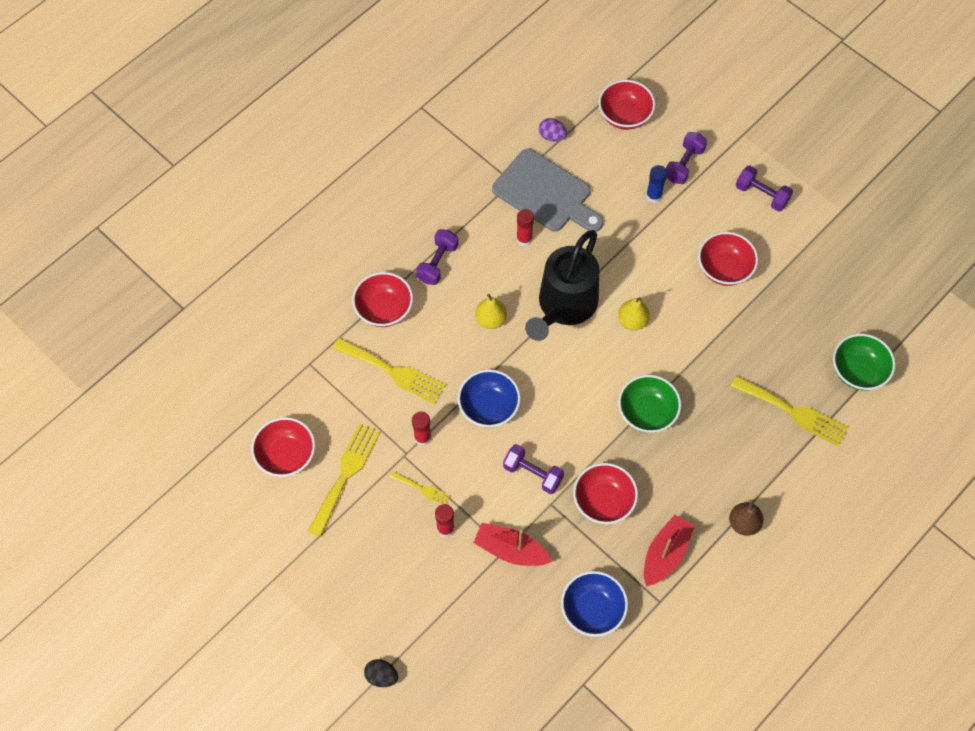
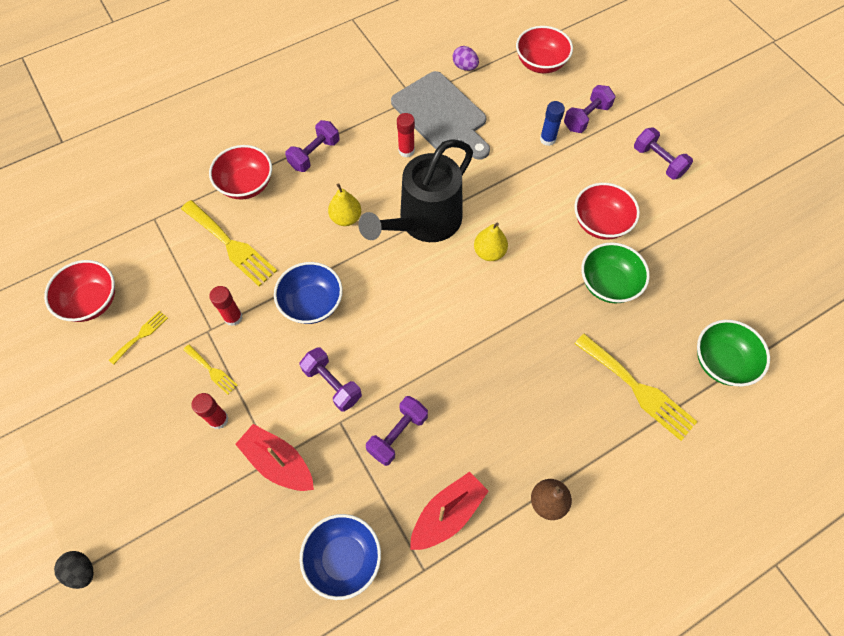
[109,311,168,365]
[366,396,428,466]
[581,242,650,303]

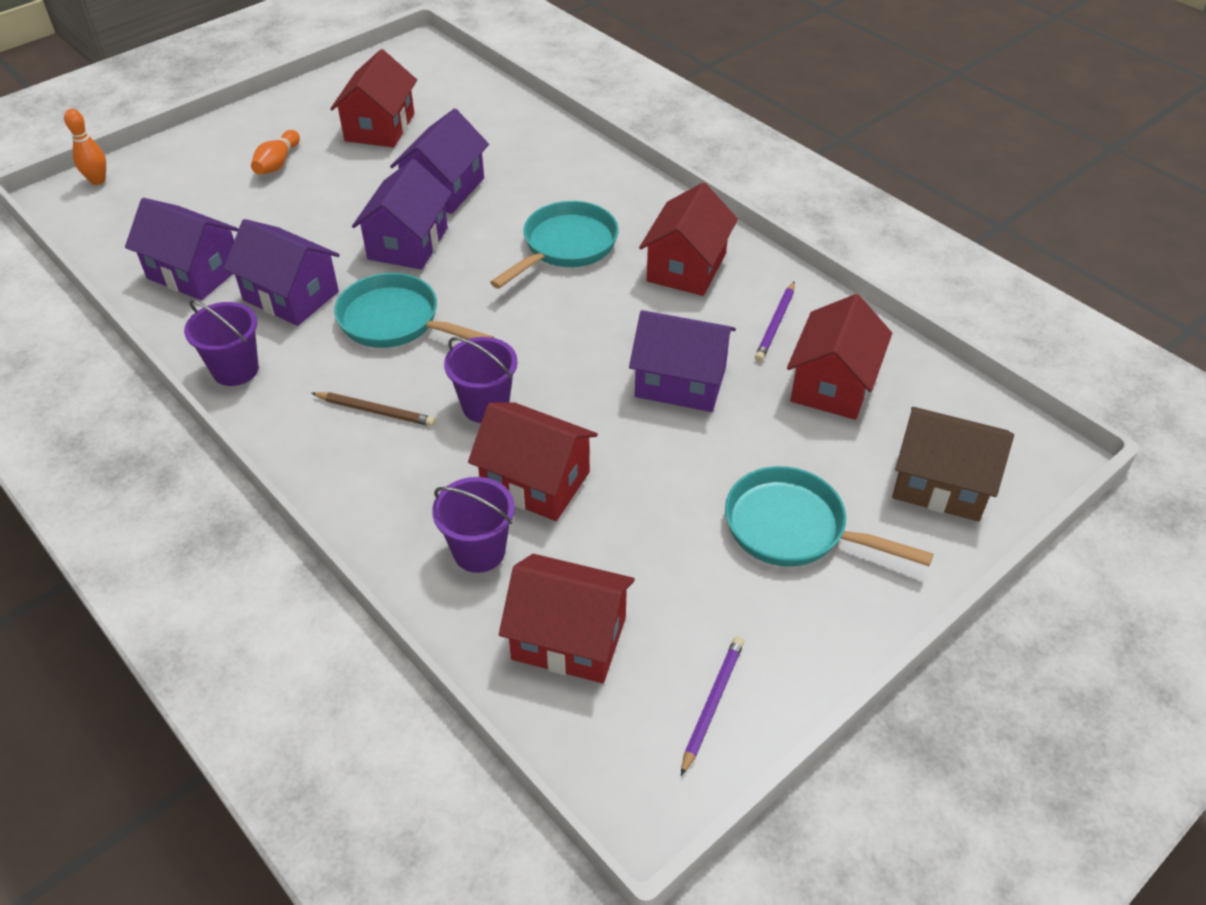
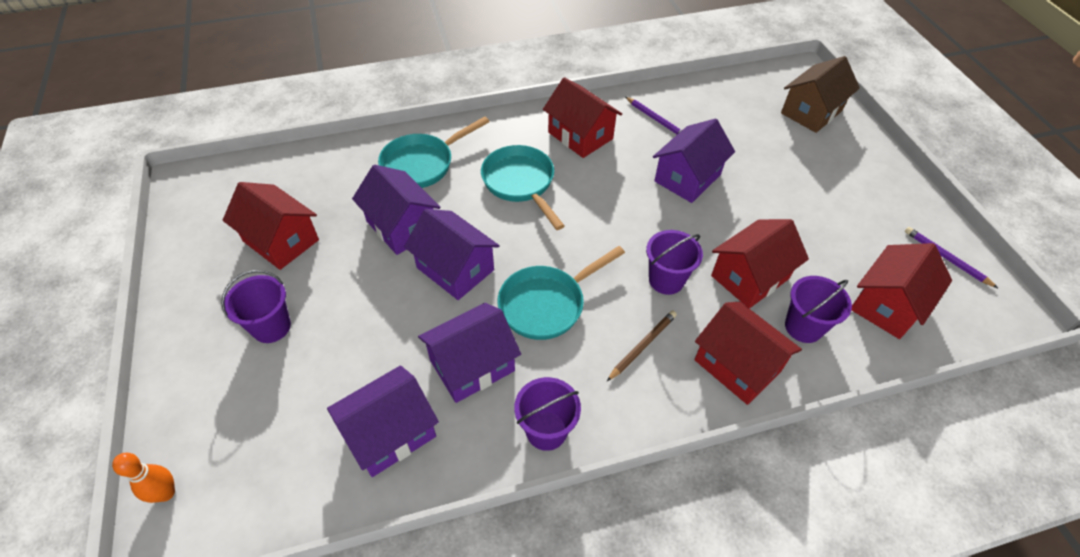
[221,270,291,343]
[378,116,490,188]
[694,302,802,405]

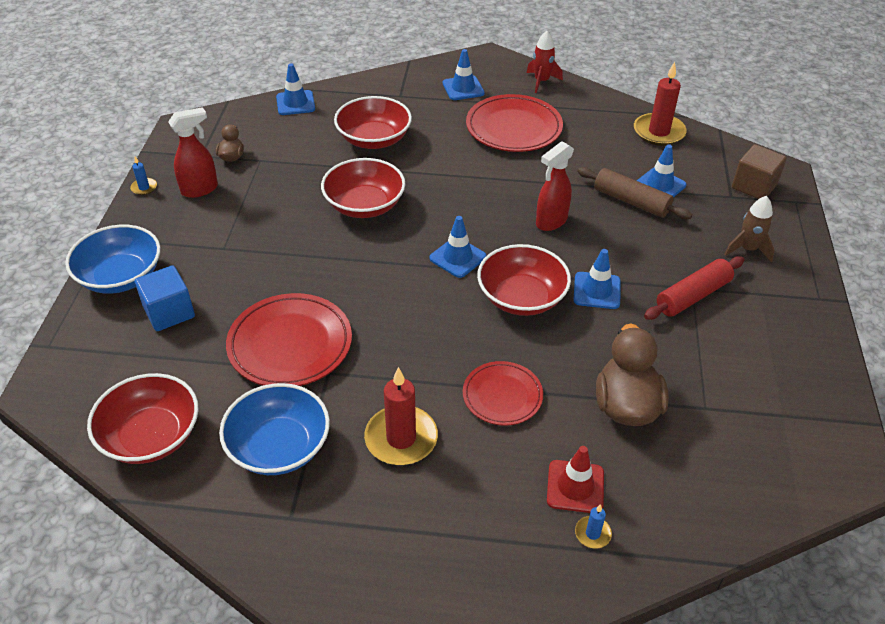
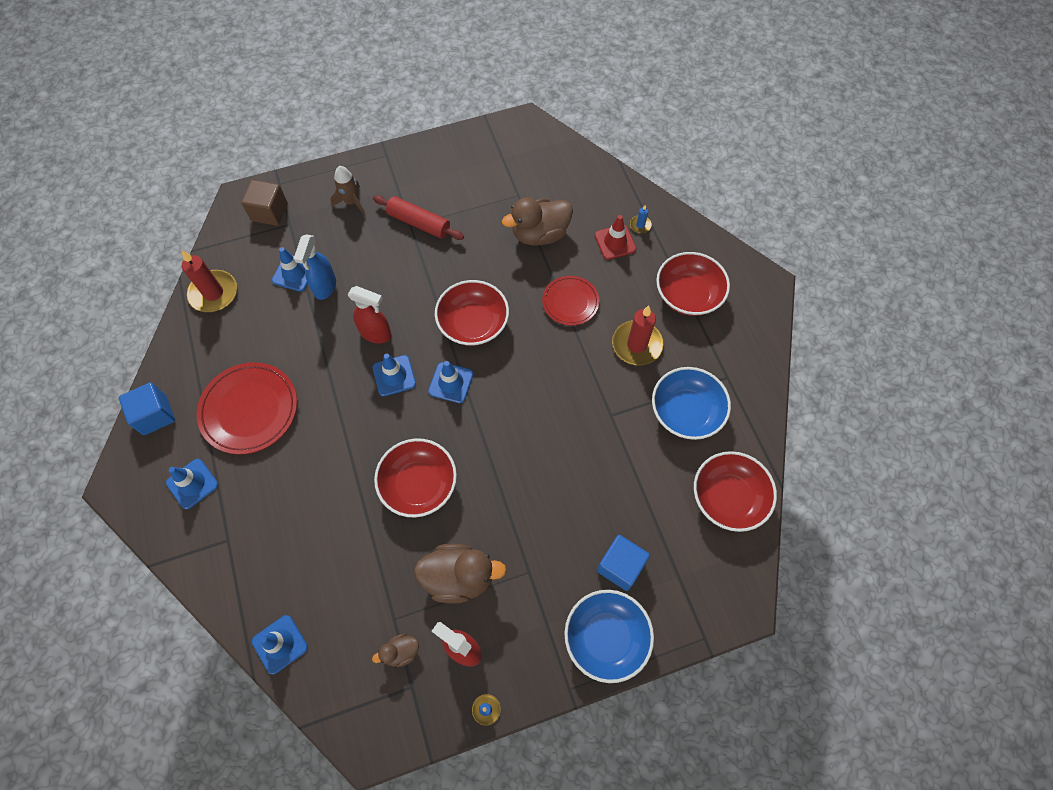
[119,382,175,435]
[294,234,336,300]
[373,354,416,396]
[414,543,507,604]
[656,252,730,316]
[226,293,352,386] (first image)

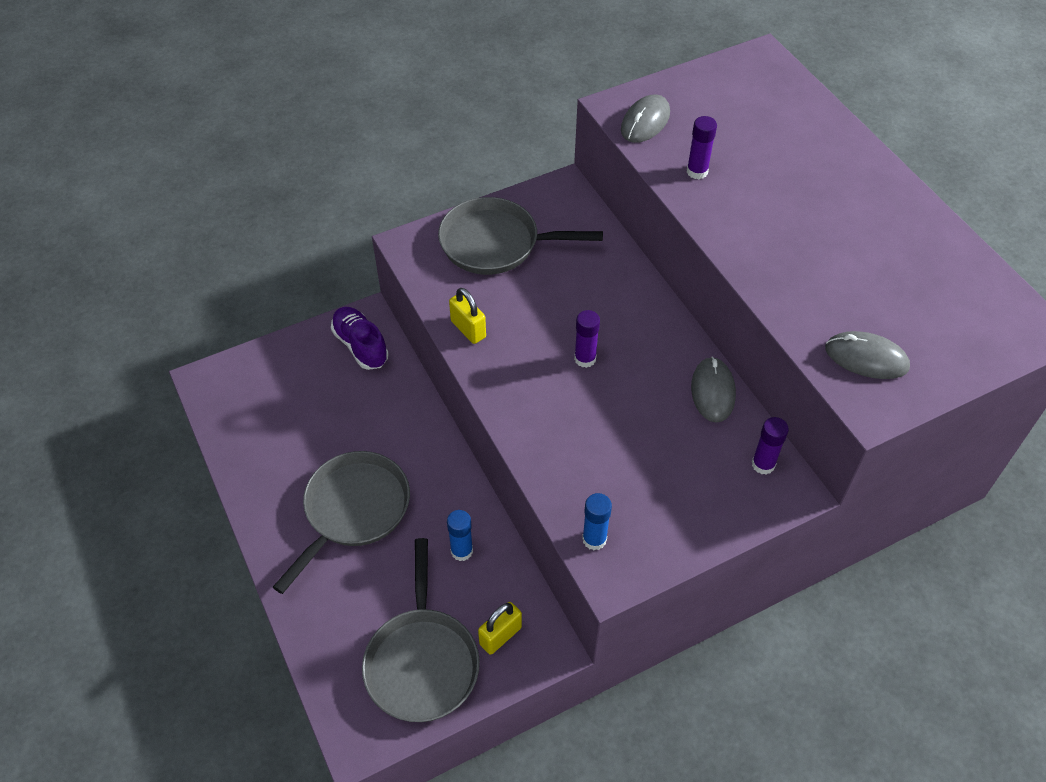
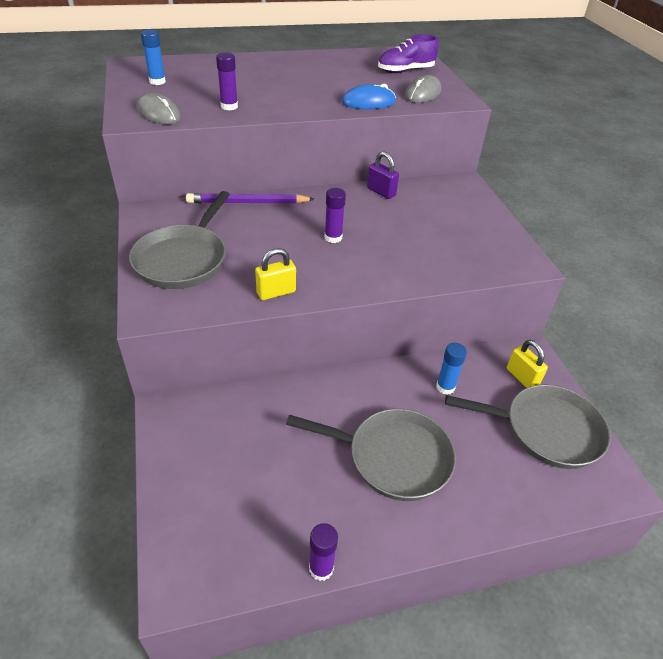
[141,30,166,85]
[186,193,314,204]
[286,409,456,501]
[309,523,338,581]
[342,84,396,109]
[367,151,399,199]
[378,35,438,73]

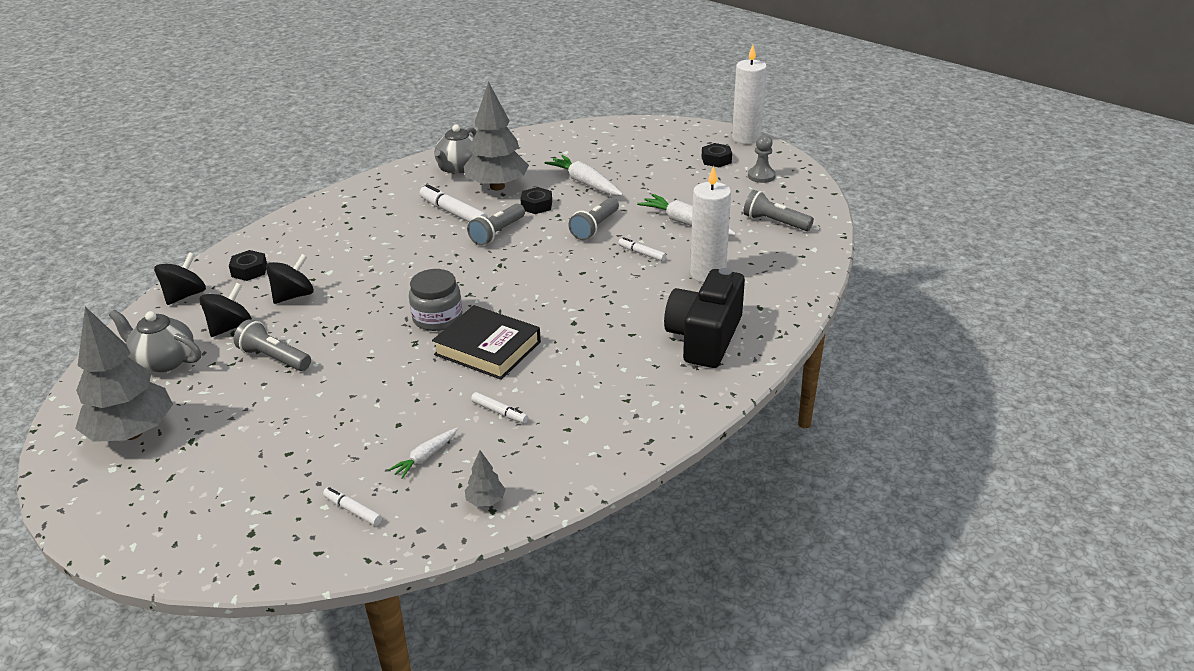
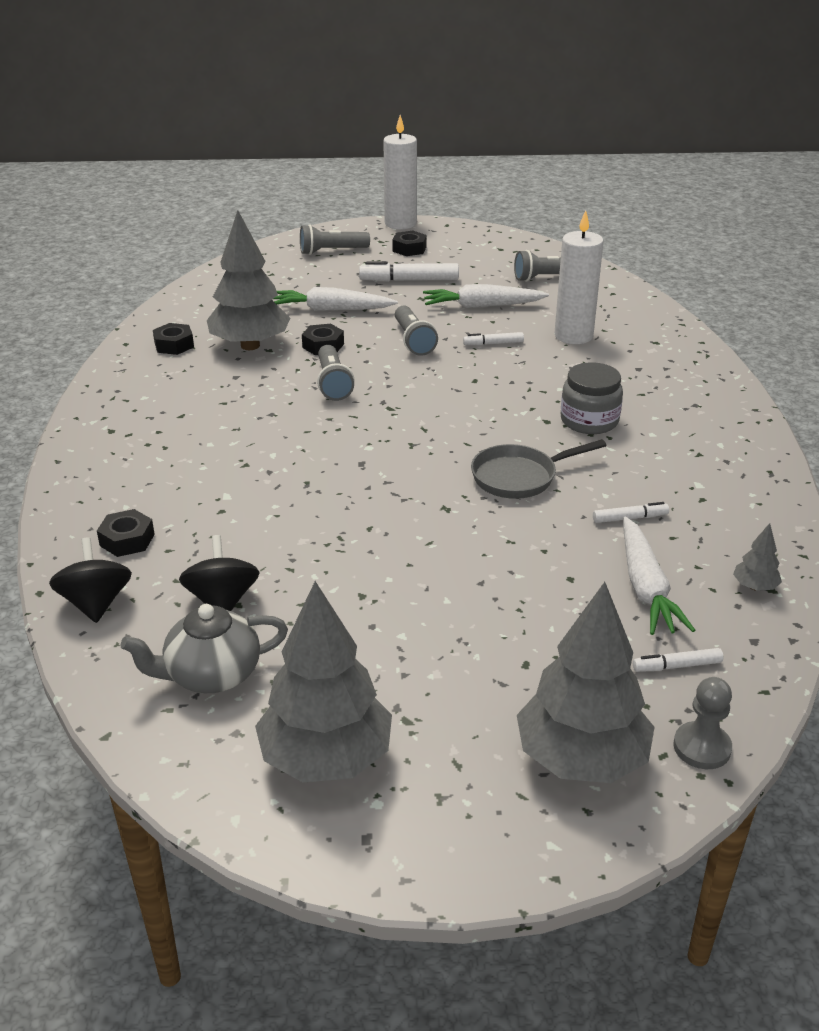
[153,323,194,355]
[300,224,370,255]
[359,261,459,282]
[471,439,606,499]
[517,582,655,783]
[561,362,623,434]
[623,517,695,635]
[674,677,732,769]
[266,254,314,304] (first image)
[664,268,745,368] (first image)

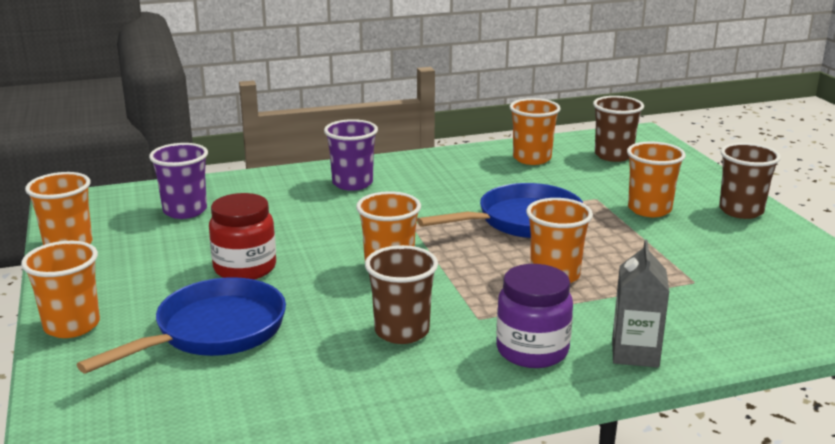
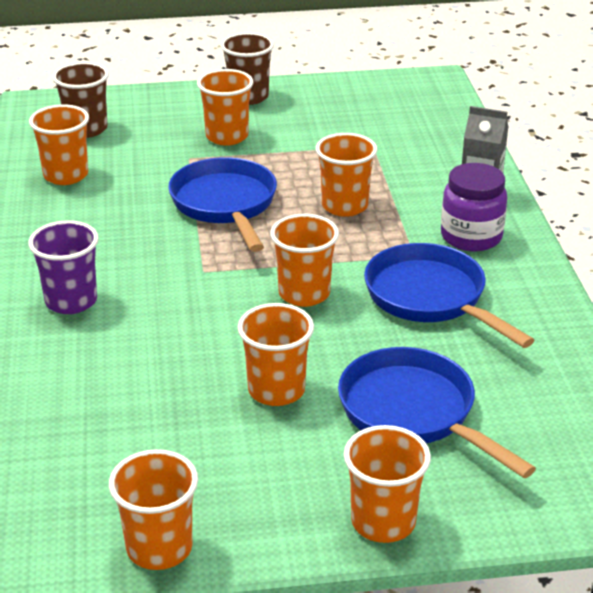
[237,303,314,406]
[364,243,535,348]
[149,143,208,219] (first image)

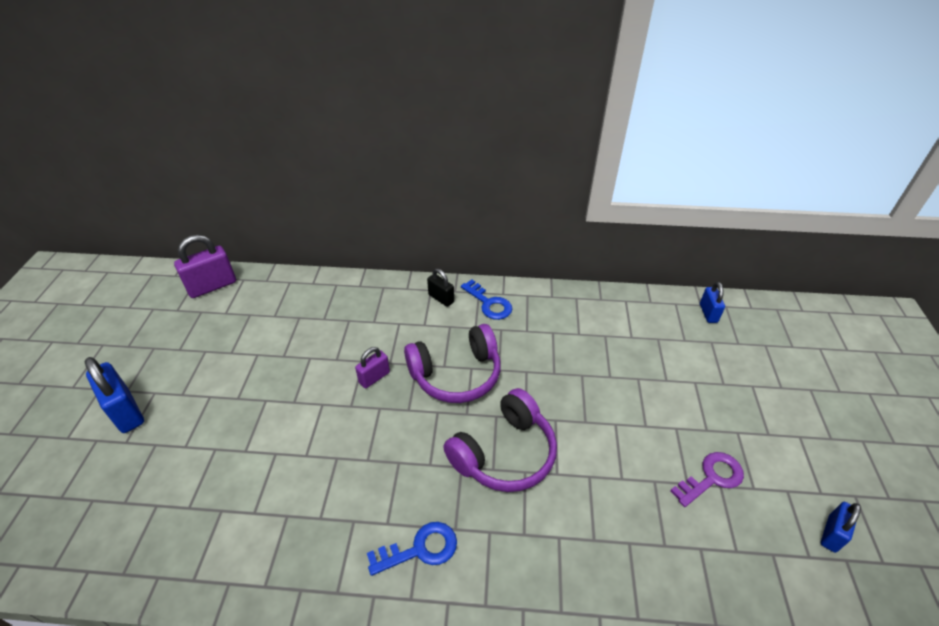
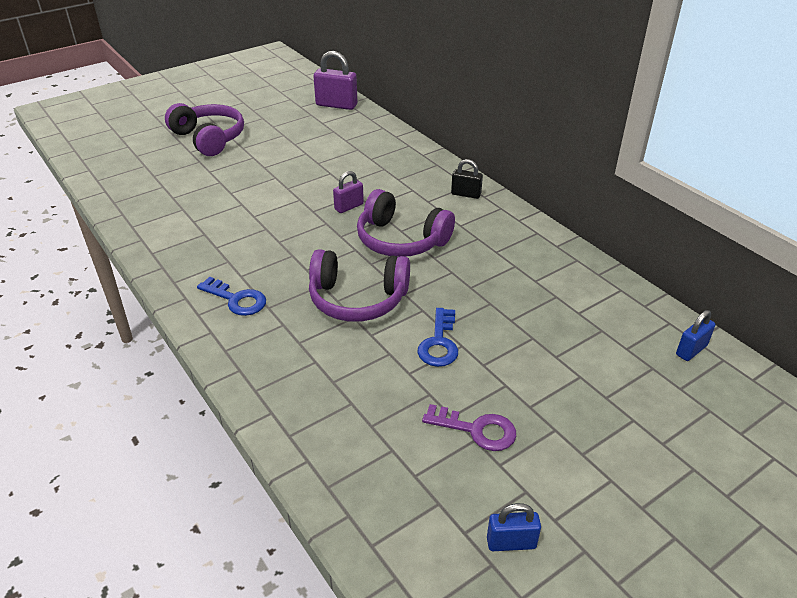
[165,103,244,156]
[333,171,364,213]
[417,308,458,367]
[451,159,483,199]

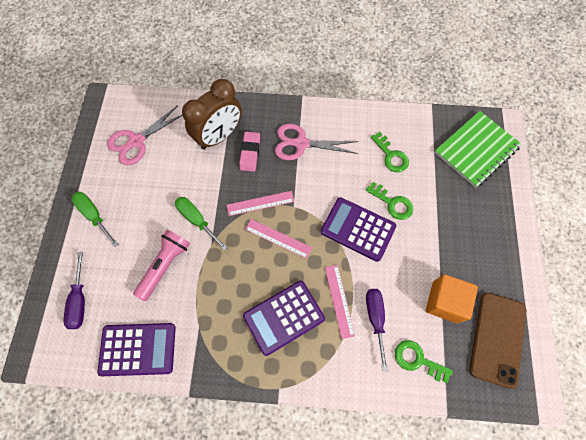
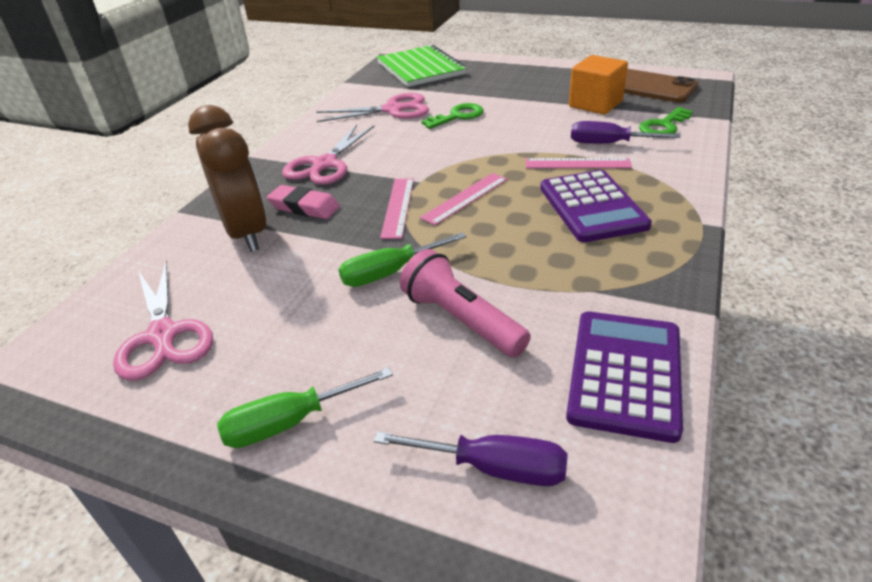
[316,93,429,122]
[321,197,396,262] (first image)

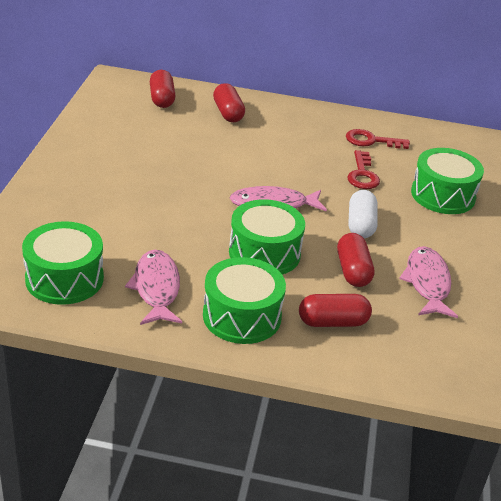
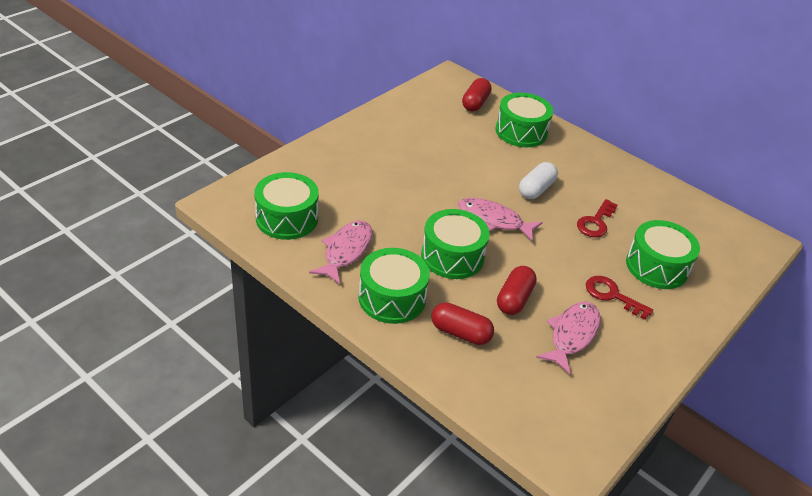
[496,93,553,147]
[519,162,558,199]
[586,276,653,320]

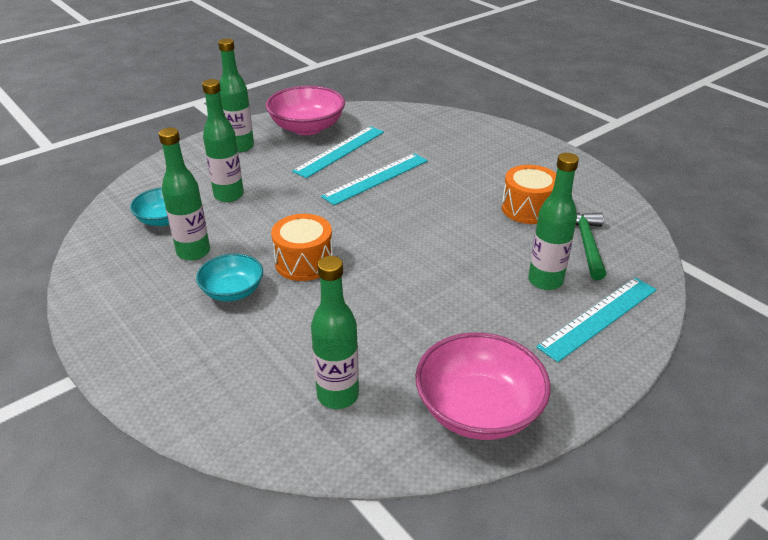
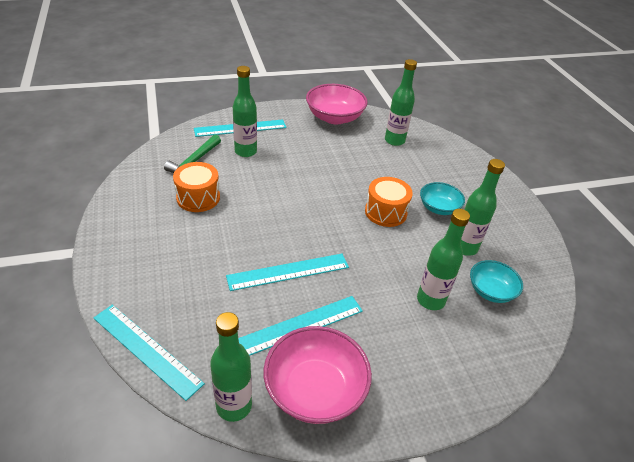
[94,305,205,401]
[210,312,252,422]

